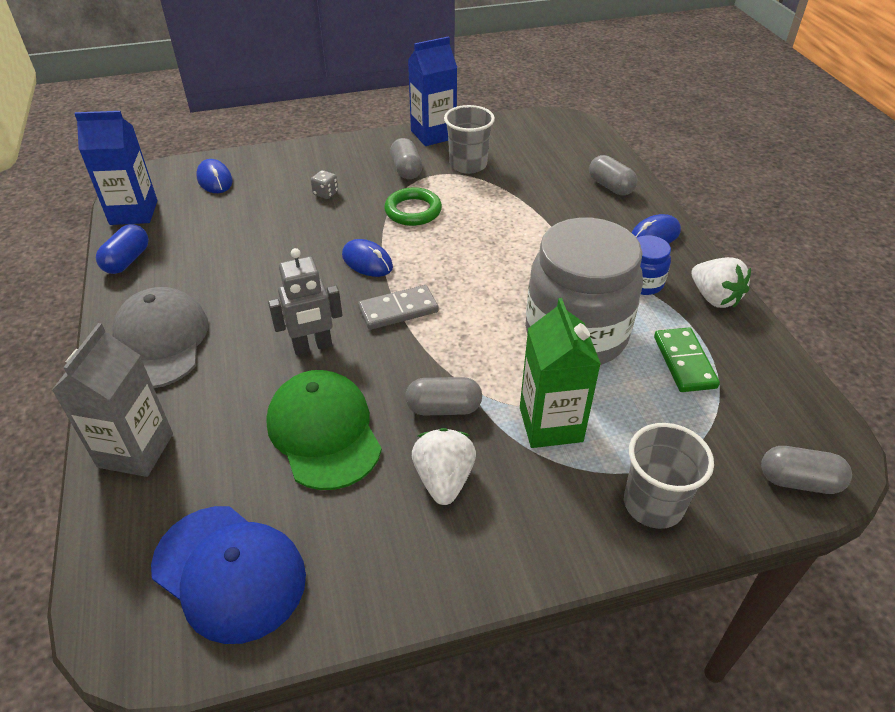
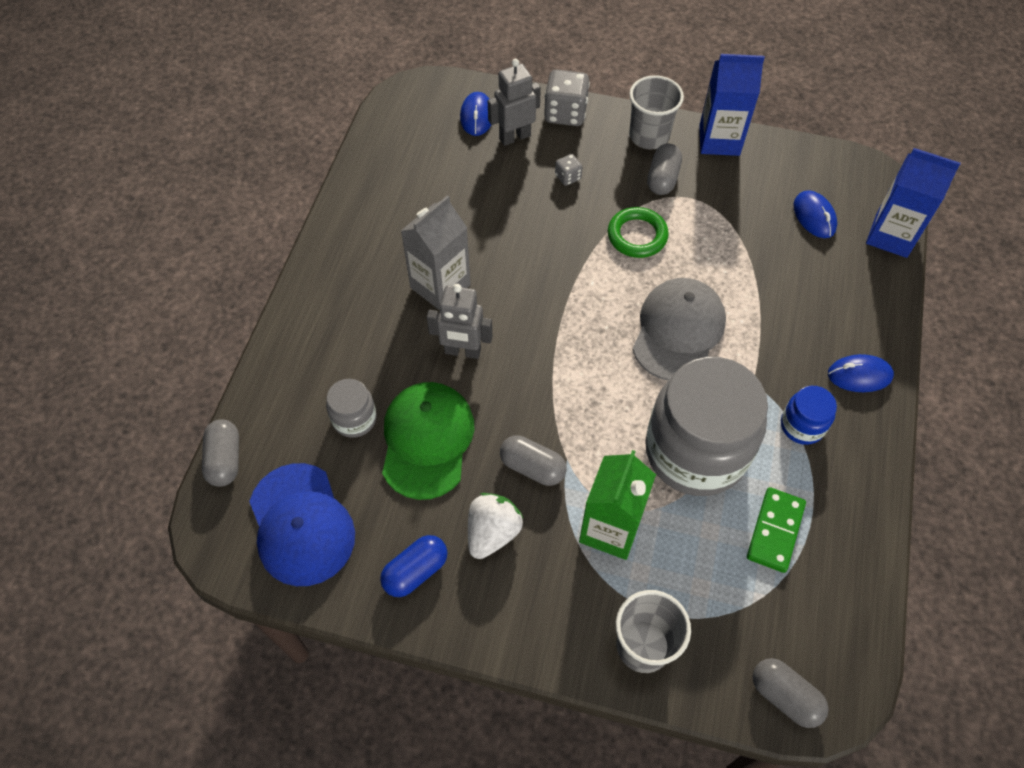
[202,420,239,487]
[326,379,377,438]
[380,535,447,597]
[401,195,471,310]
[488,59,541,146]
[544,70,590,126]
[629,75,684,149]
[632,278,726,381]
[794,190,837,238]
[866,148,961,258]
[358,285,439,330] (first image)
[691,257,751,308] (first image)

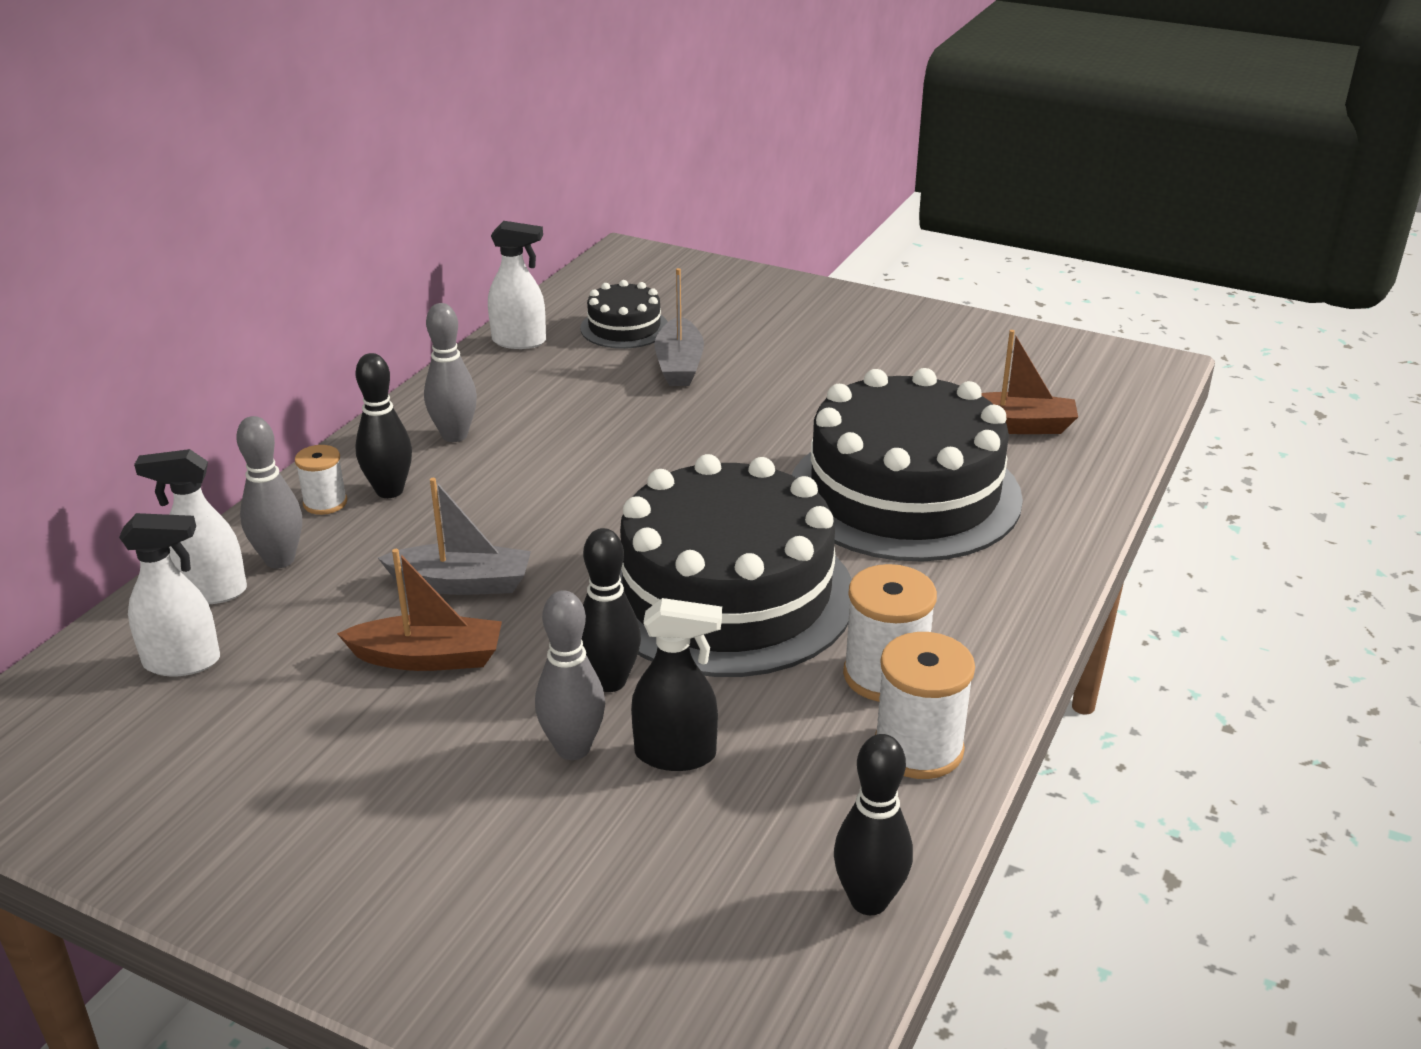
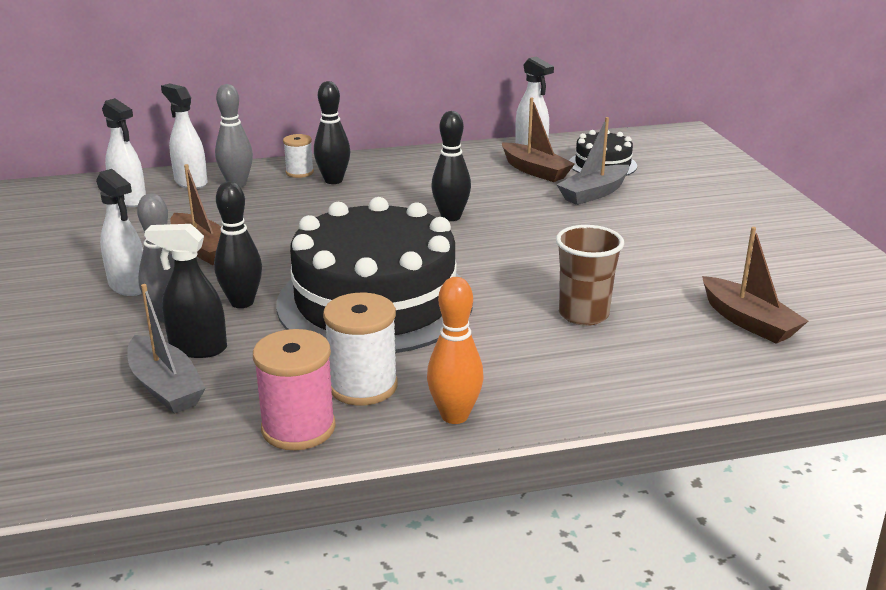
[96,169,143,296]
[127,284,206,414]
[145,224,227,358]
[253,329,336,450]
[427,277,484,424]
[431,111,471,221]
[502,97,575,182]
[556,225,624,326]
[424,303,477,442] (first image)

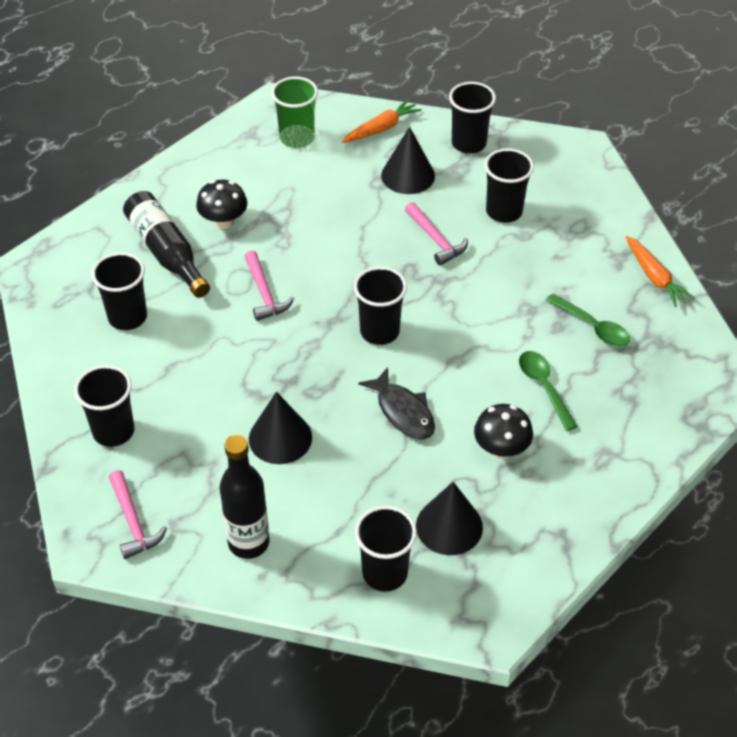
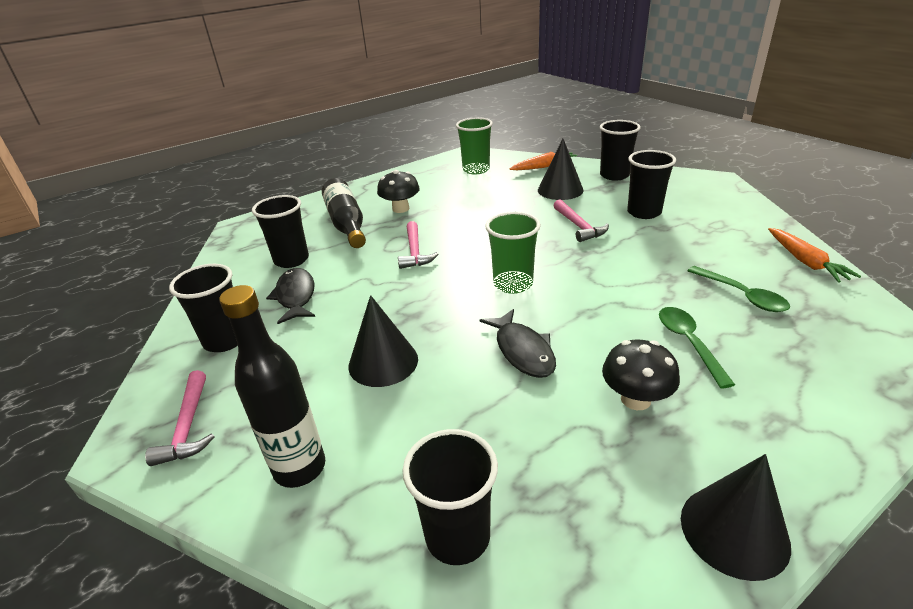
[266,268,315,324]
[486,212,541,294]
[681,454,791,581]

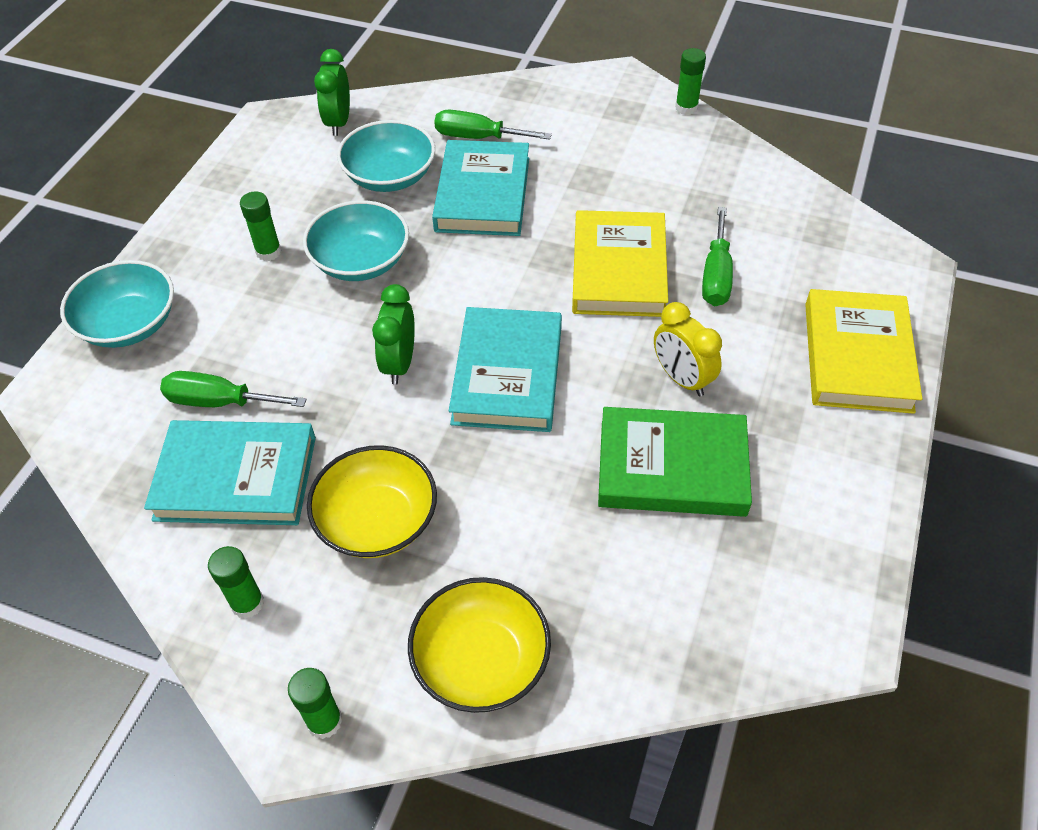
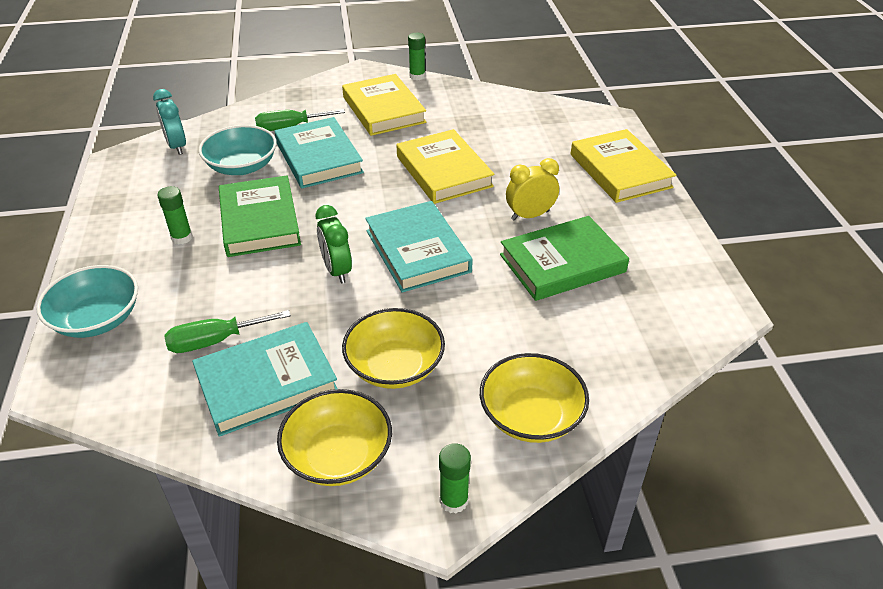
[153,89,186,155]
[219,176,301,257]
[277,389,392,486]
[342,74,426,136]
[506,158,559,220]
[702,207,733,306] (first image)

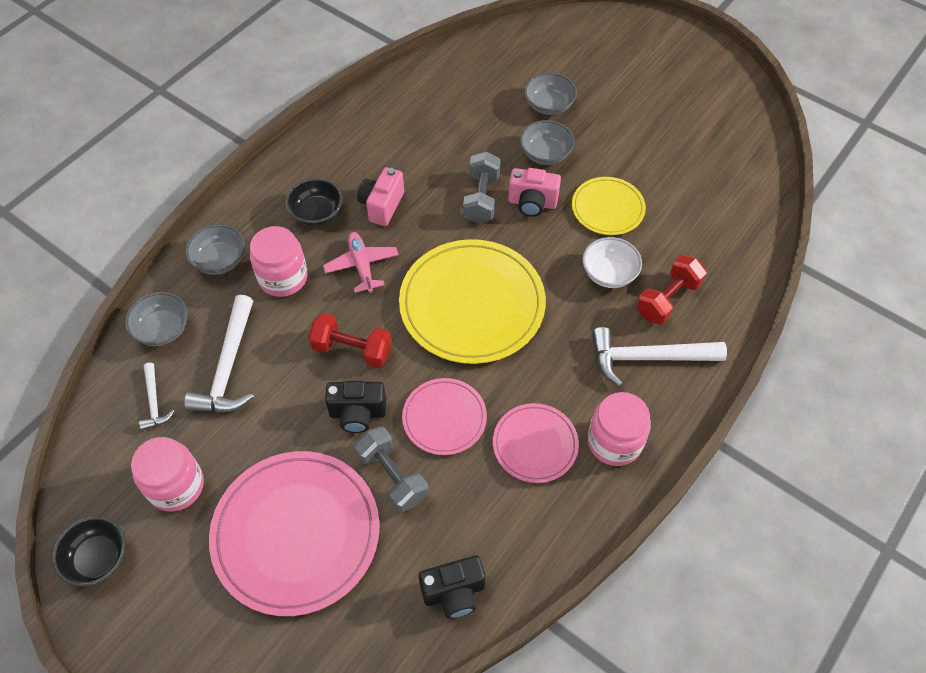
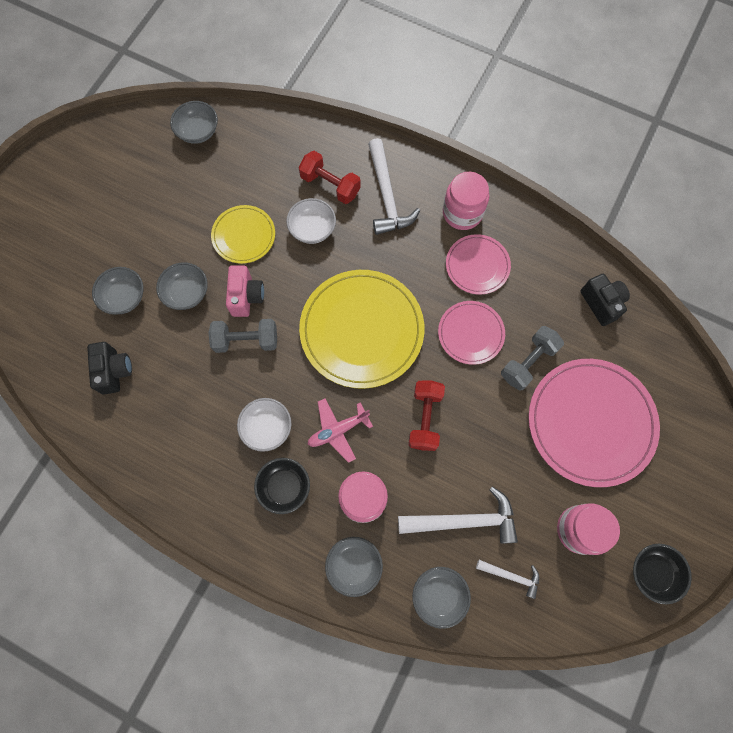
[87,342,132,395]
[170,101,218,144]
[237,398,291,452]
[476,560,539,599]

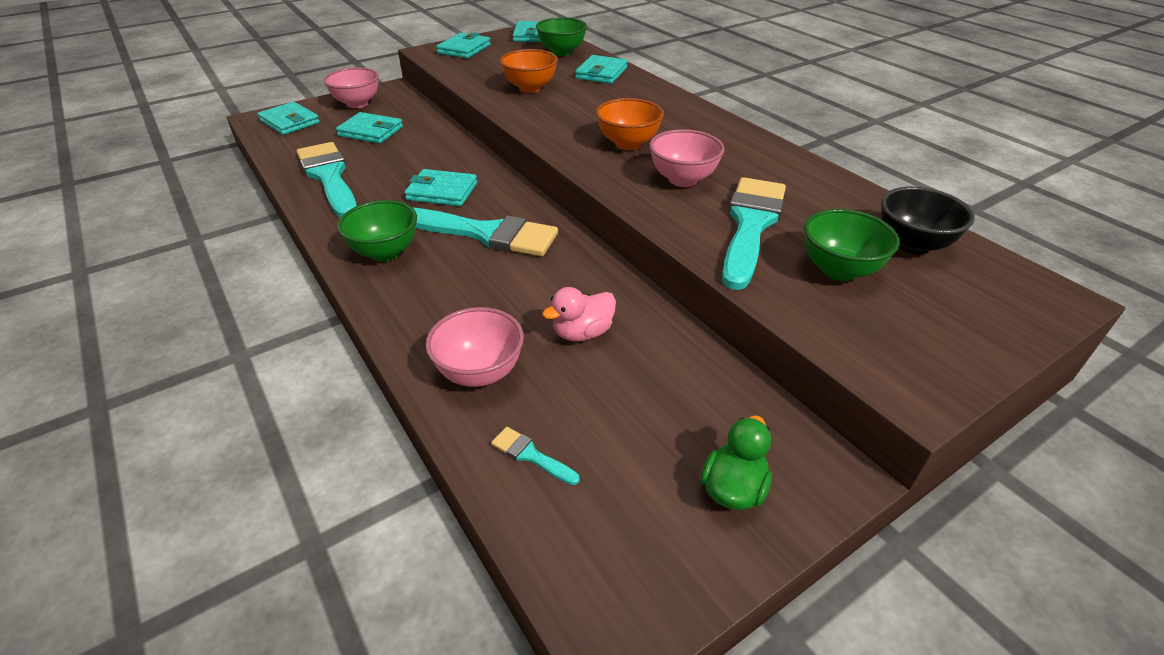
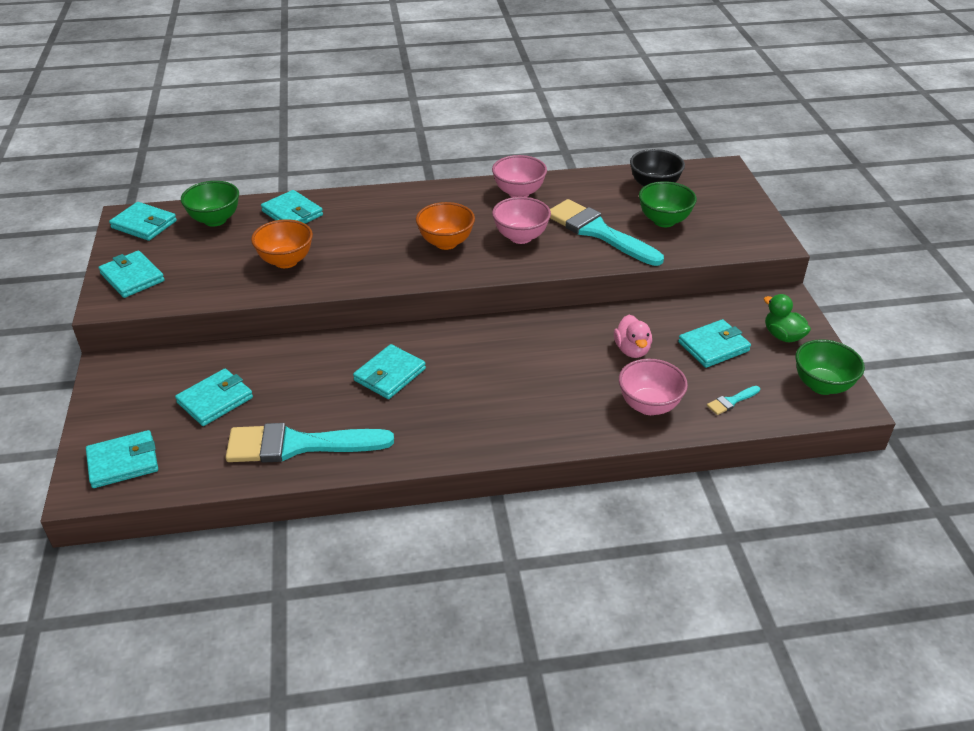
[492,155,547,197]
[678,319,751,368]
[795,339,865,395]
[412,207,558,256] (first image)

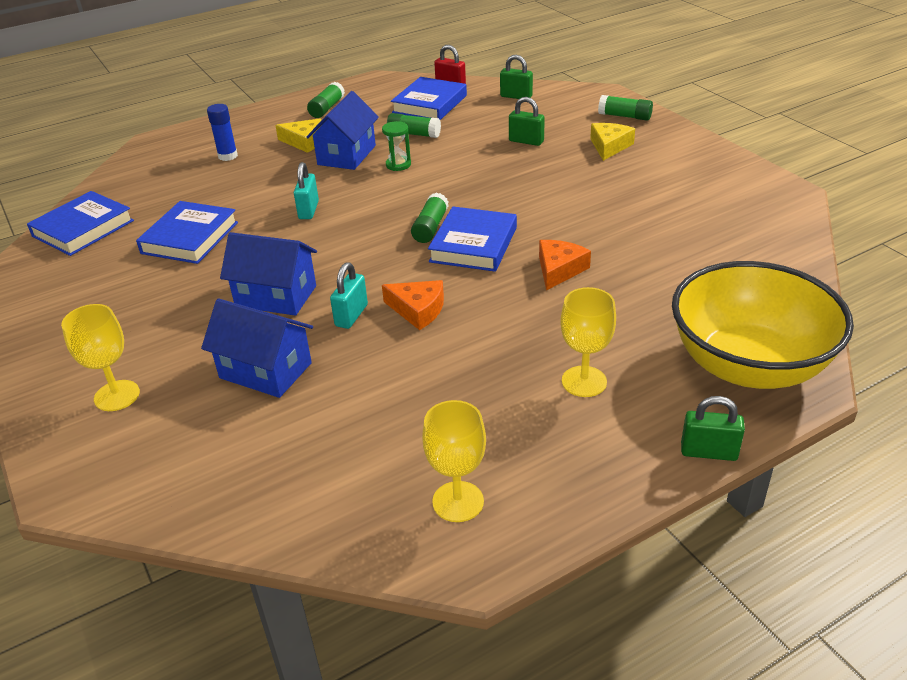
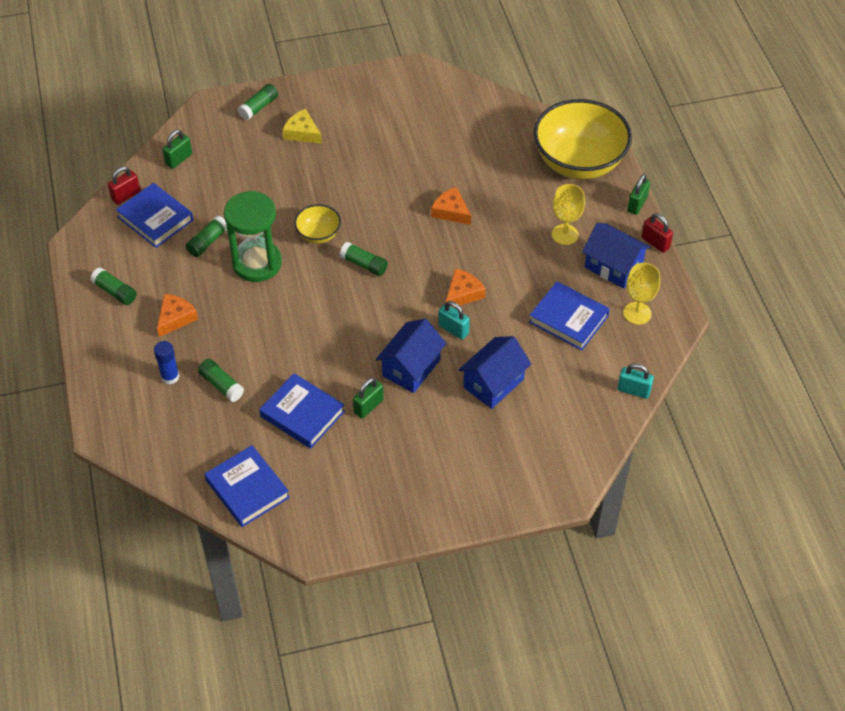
[157,294,198,337]
[198,359,244,402]
[224,191,282,282]
[294,204,341,244]
[353,378,384,418]
[529,281,610,351]
[582,223,651,289]
[617,363,654,399]
[642,213,673,253]
[61,304,140,411] (first image)

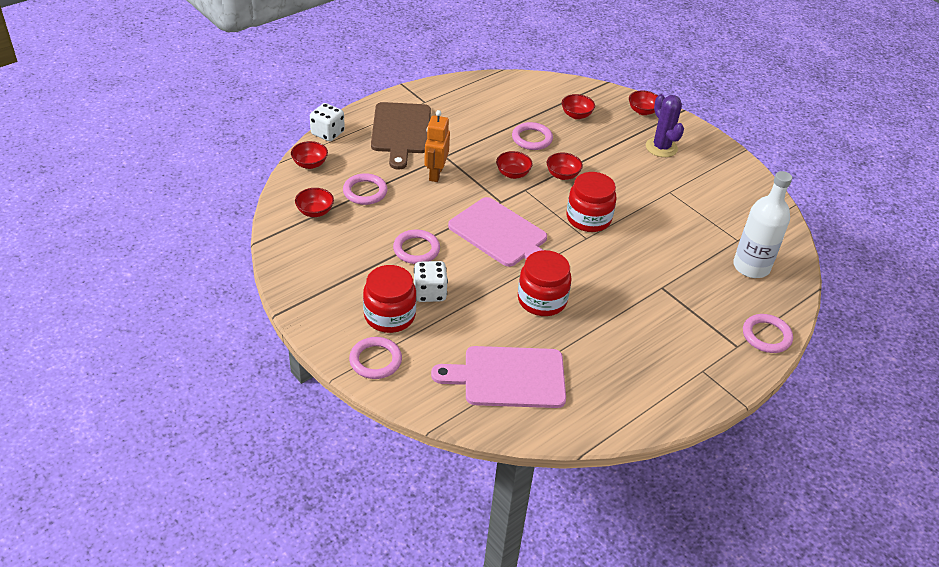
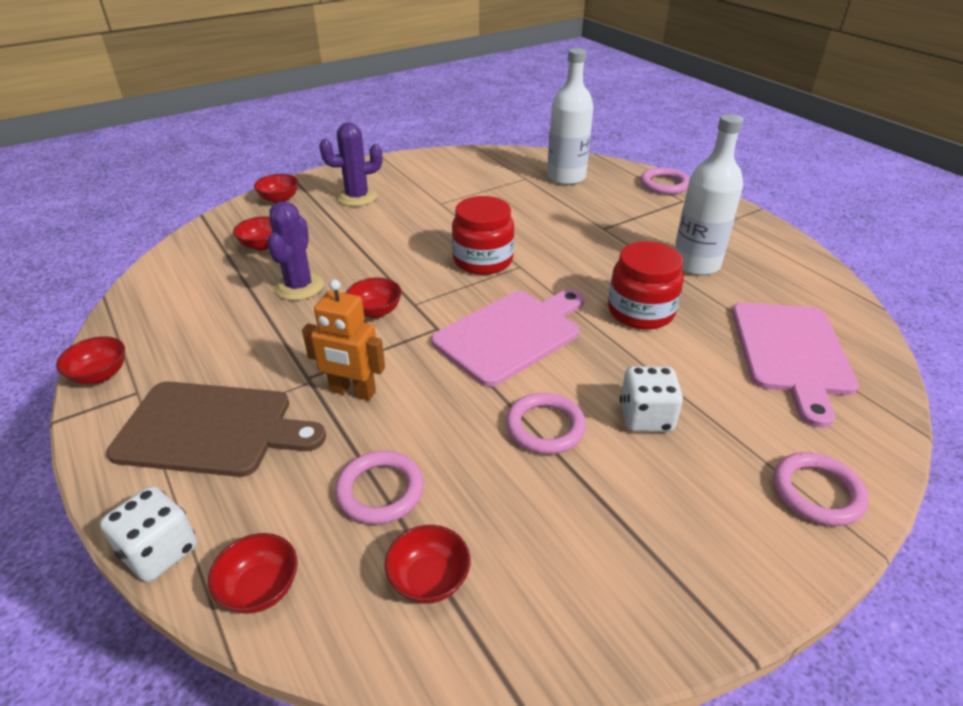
[56,336,125,384]
[267,201,324,300]
[675,114,743,275]
[363,265,417,333] (first image)

